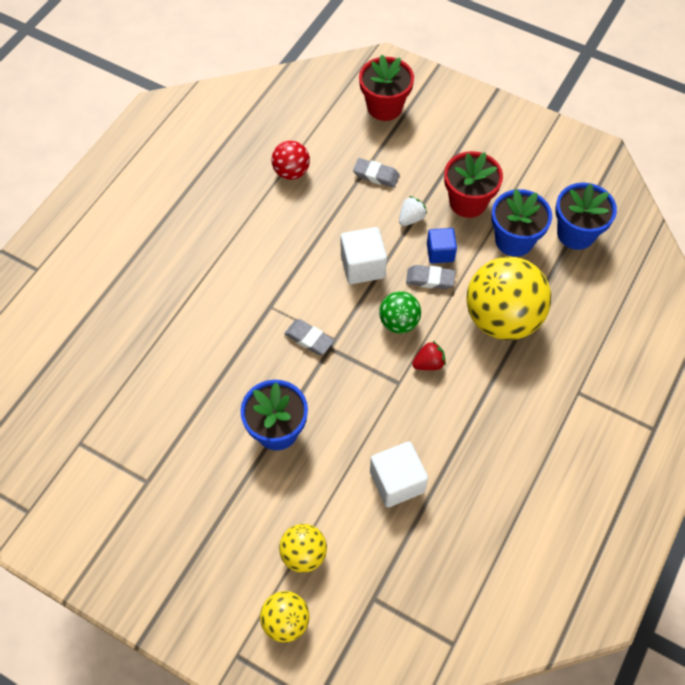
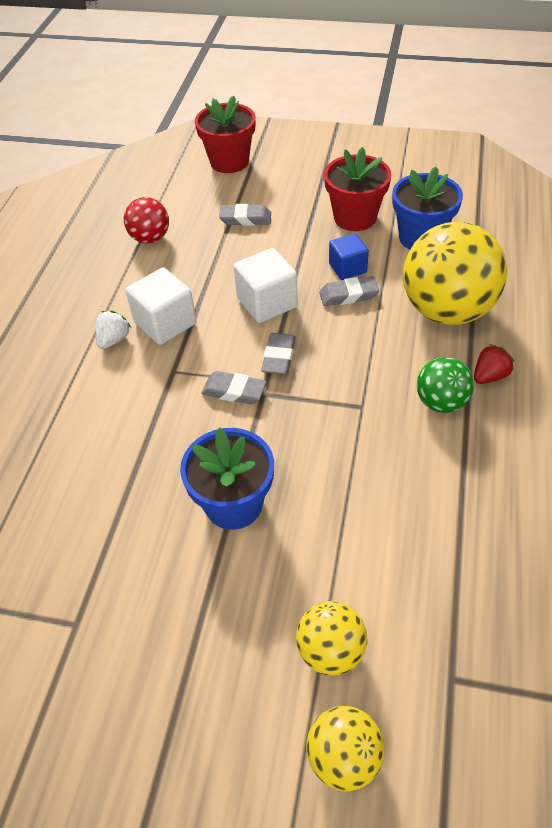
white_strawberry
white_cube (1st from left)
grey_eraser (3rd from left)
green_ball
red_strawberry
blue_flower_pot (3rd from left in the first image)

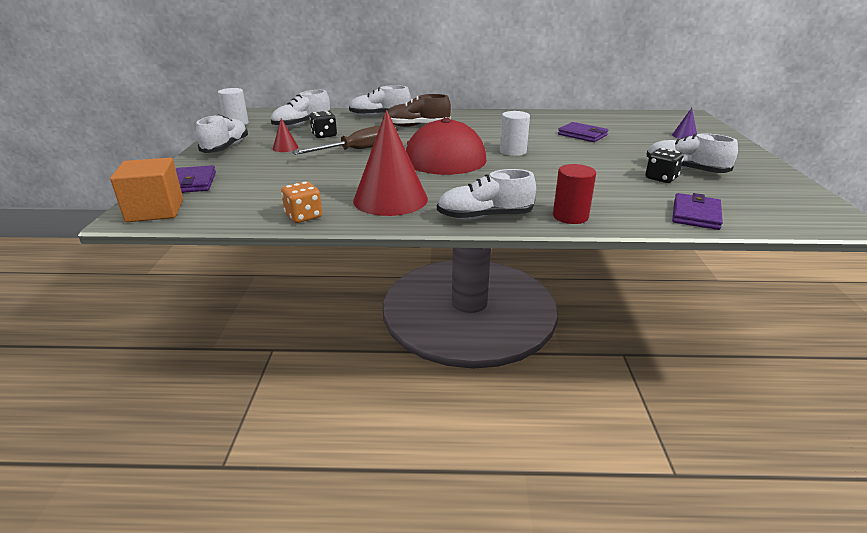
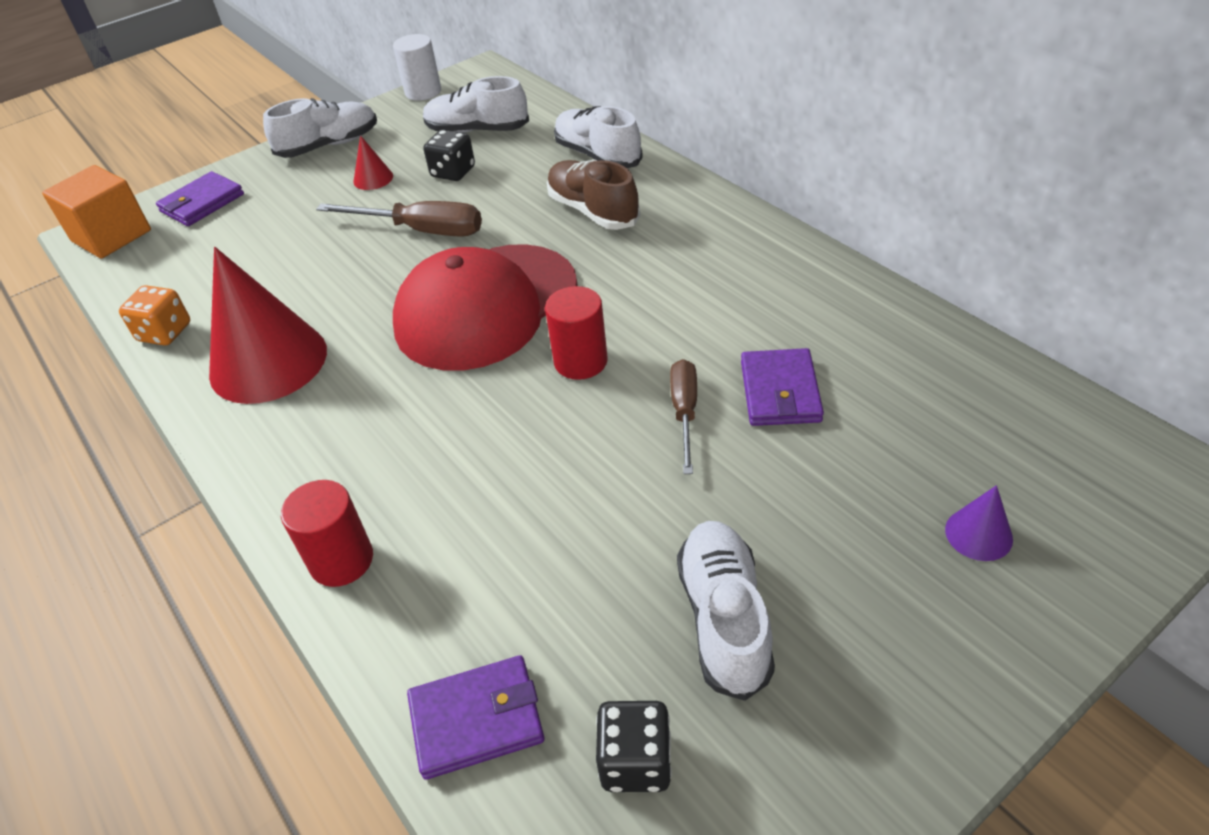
red_cylinder (2nd from left)
black_dice (2nd from left)
brown_screwdriver (2nd from left)
white_shoe (4th from left in the first image)

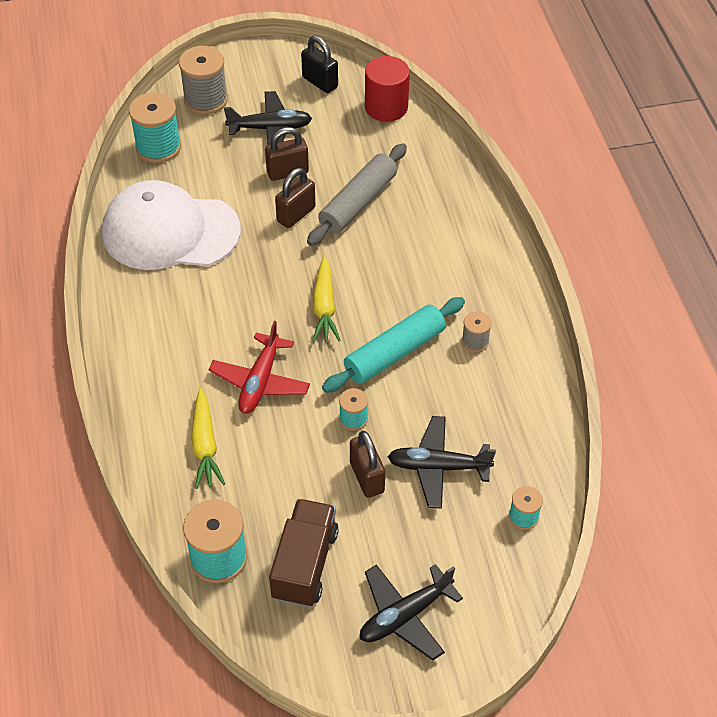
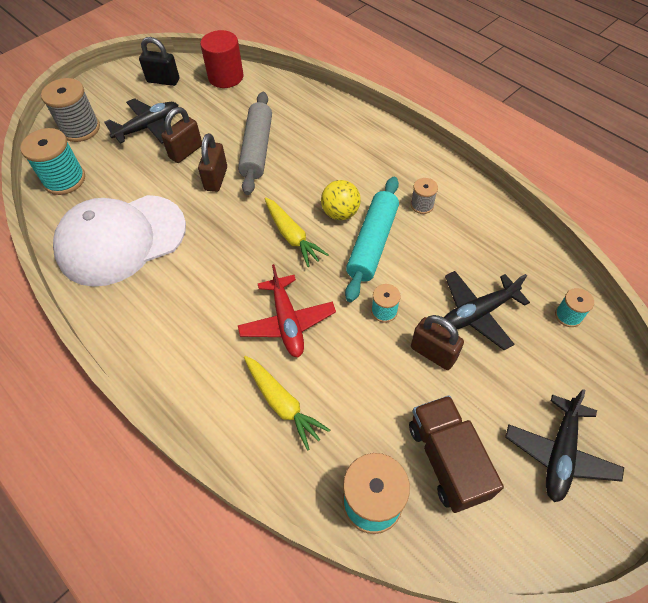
yellow_ball

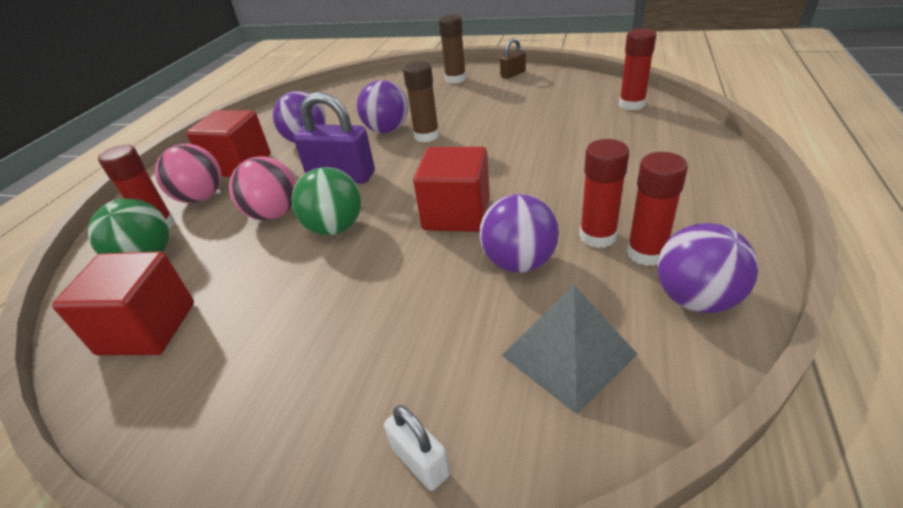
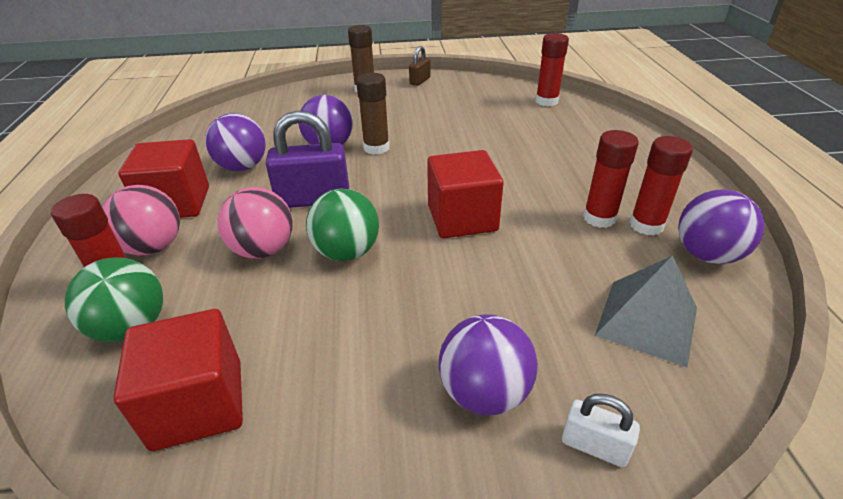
purple_ball (3rd from left)

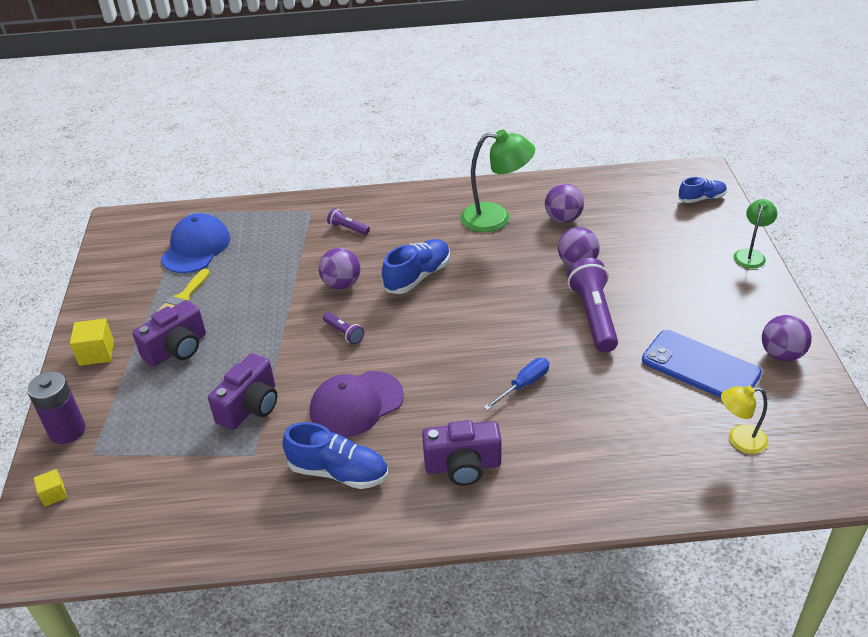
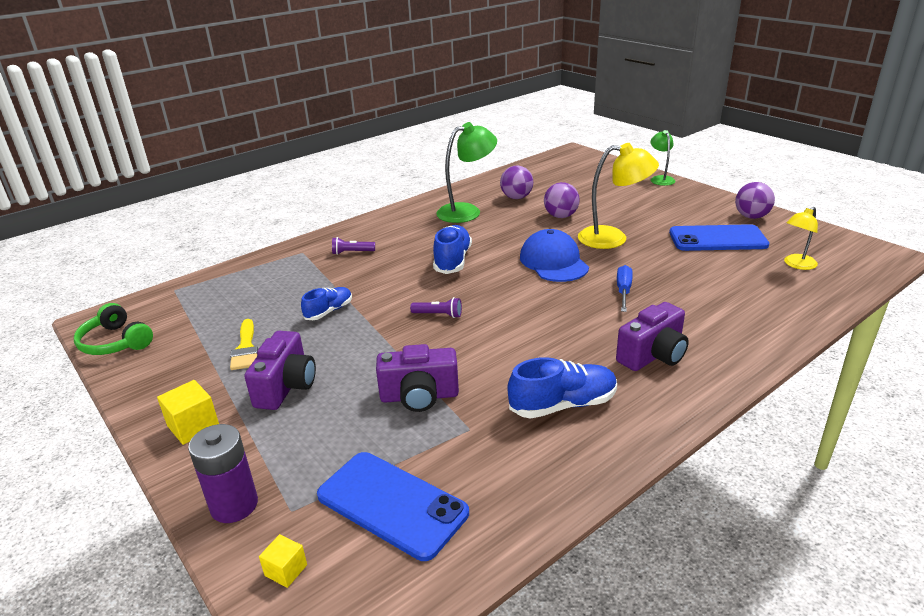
green_headphones
blue_shoe (1st from left)
blue_phone (1st from left)
purple_camera (2nd from left)
blue_cap
yellow_lamp (1st from left)
purple_cap
purple_ball (1st from left in the first image)

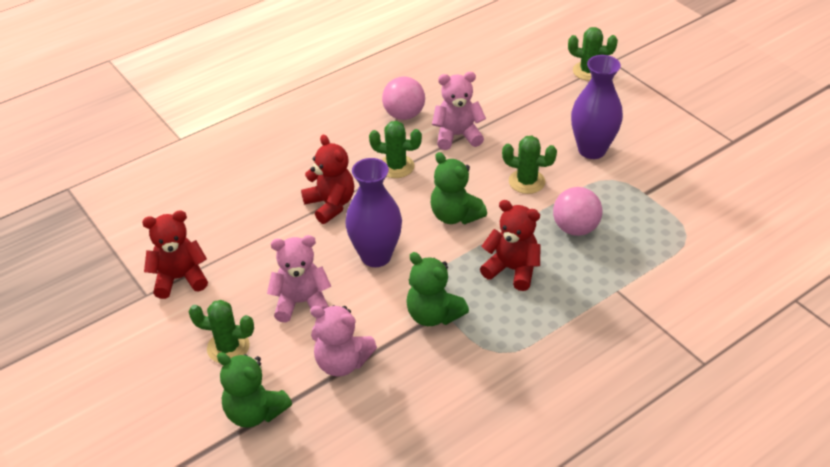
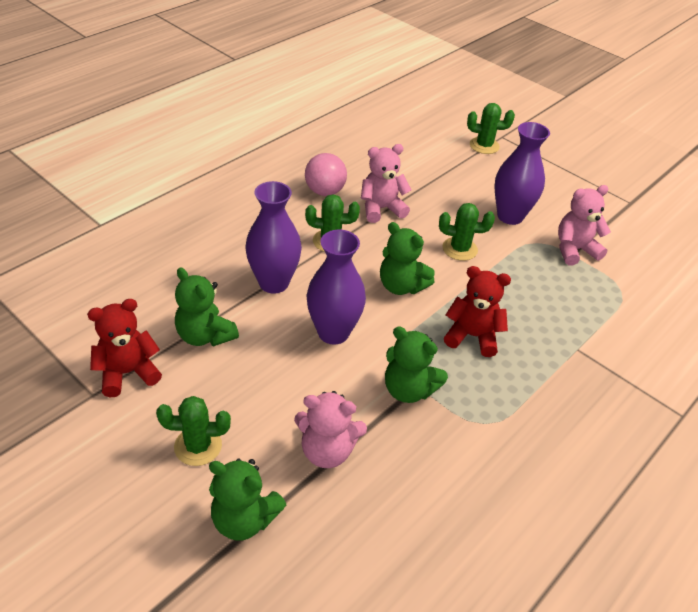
green_teddy_bear (1st from left)
purple_vase (1st from left)
pink_teddy_bear (3rd from left)
pink_ball (2nd from left in the first image)

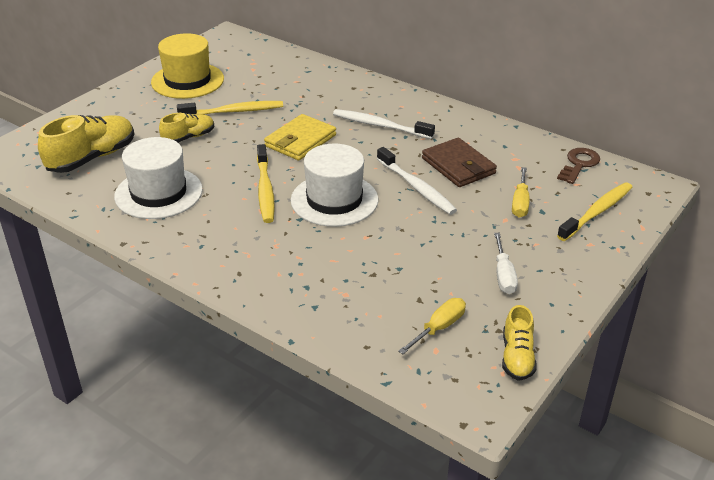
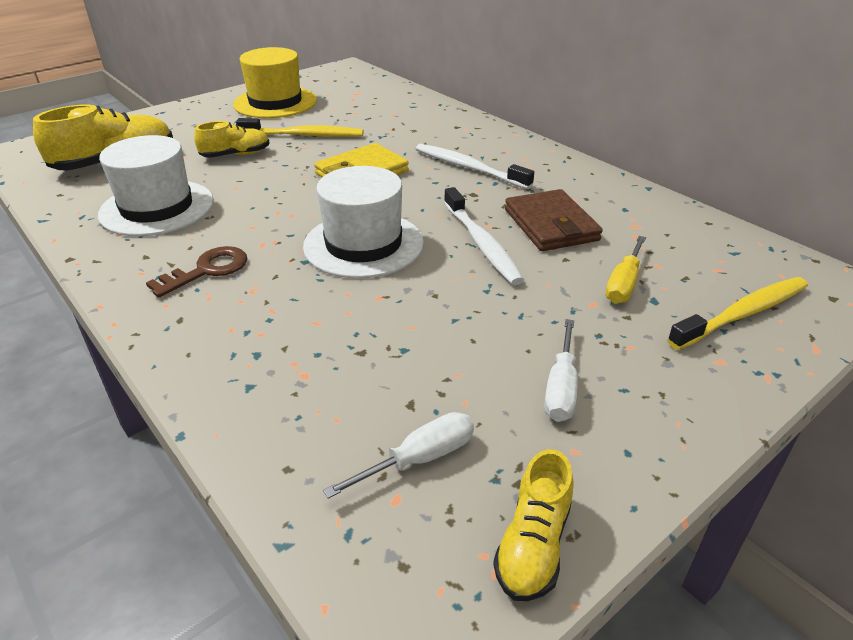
brown_key
white_screwdriver (1st from left)
yellow_toothbrush (2nd from left in the first image)

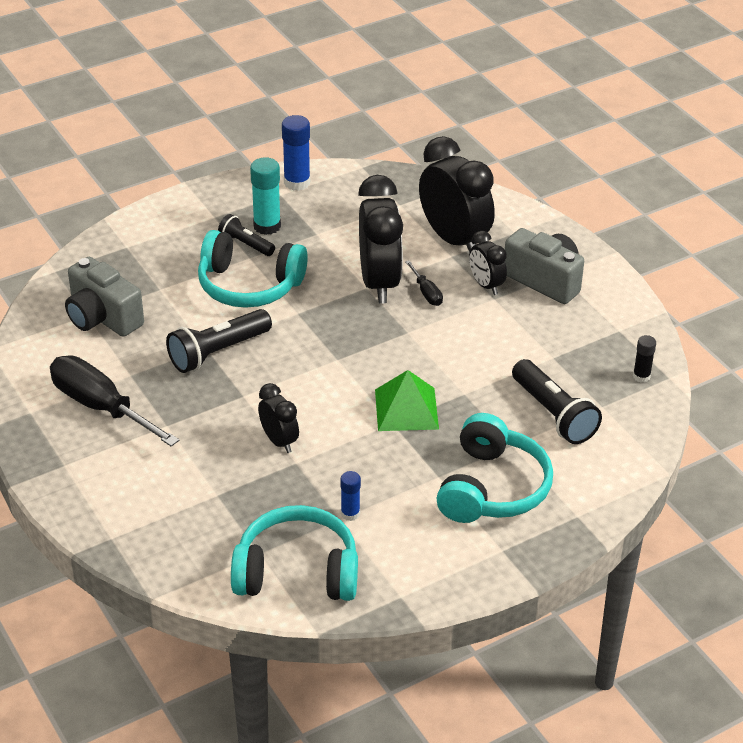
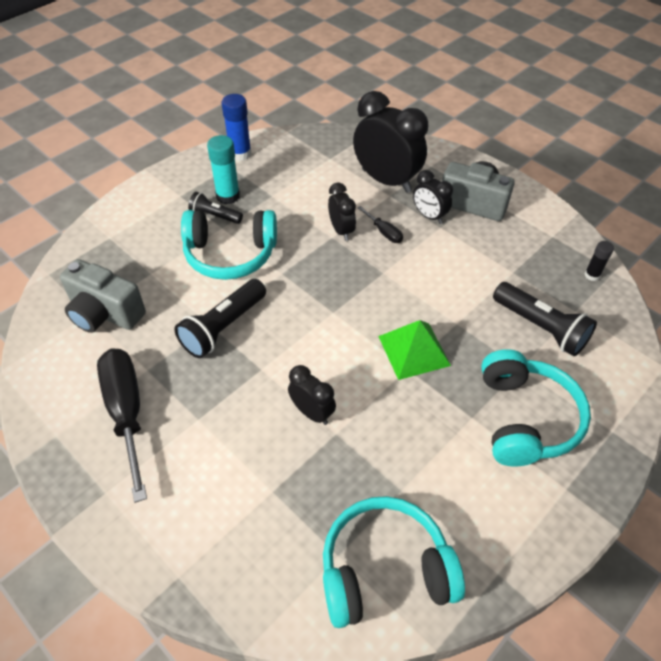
black_screwdriver (1st from left)
black_clock (2nd from left)
blue_glue_stick (2nd from left in the first image)

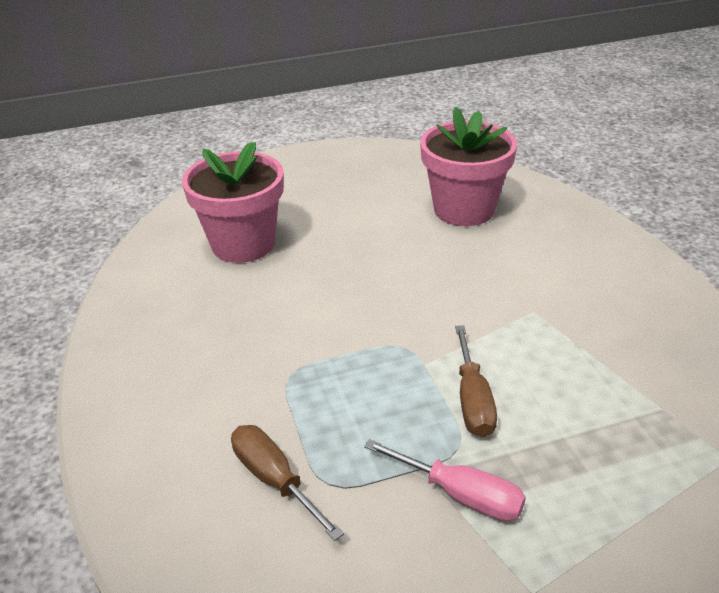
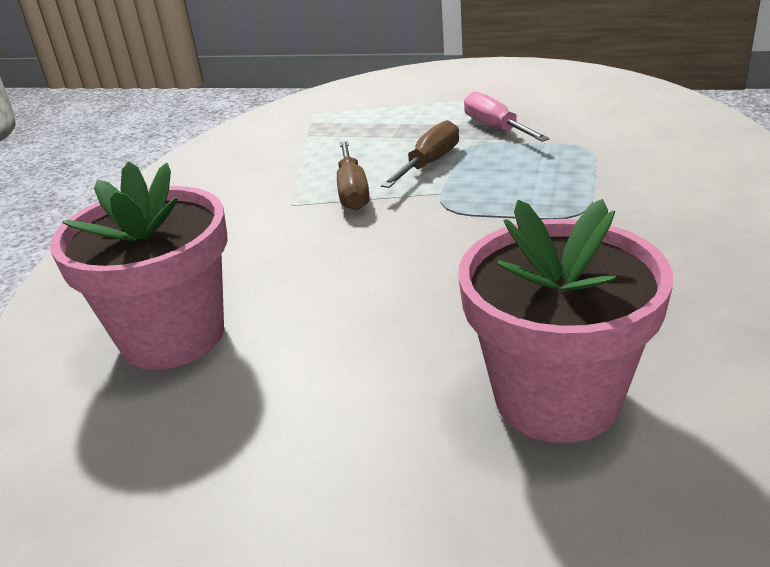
brown_screwdriver (1st from left)

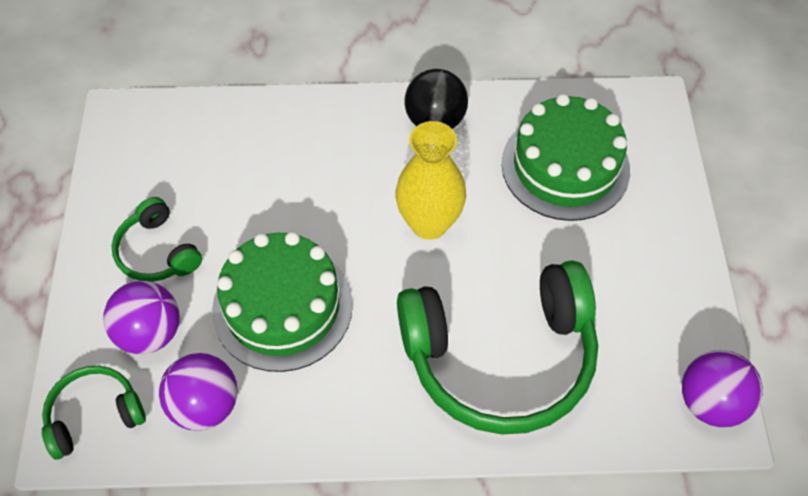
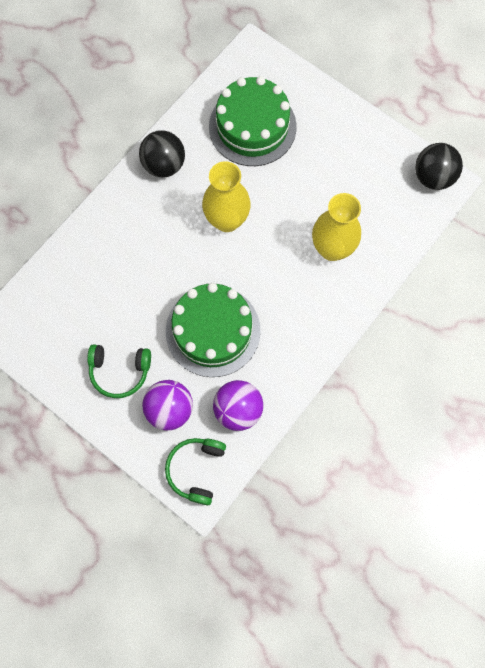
yellow_vase (2nd from left)
black_ball (2nd from left)

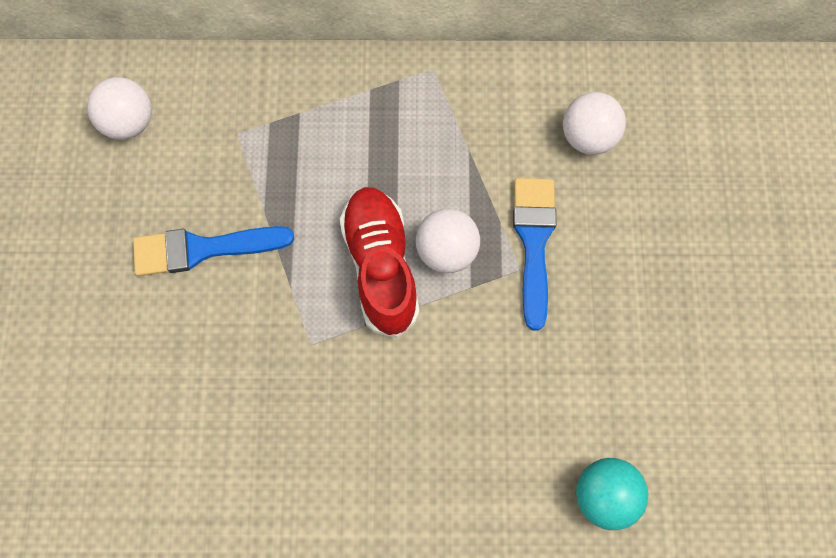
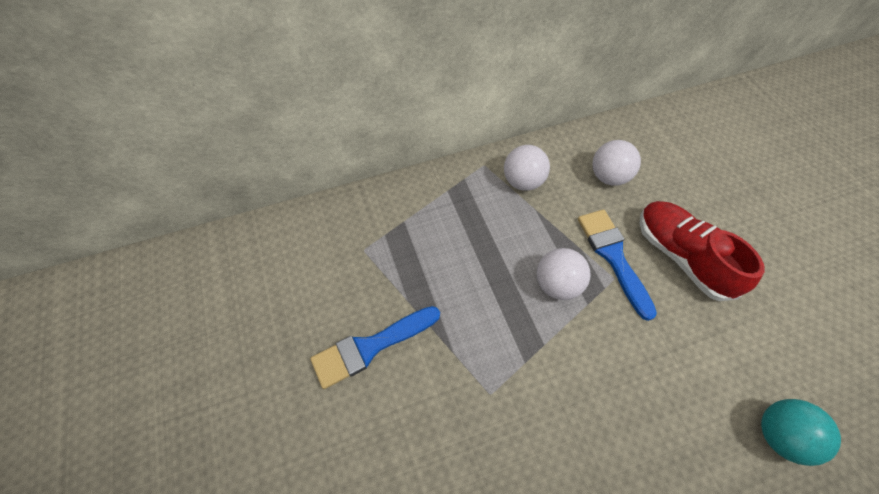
white_ball (1st from left)
red_shoe

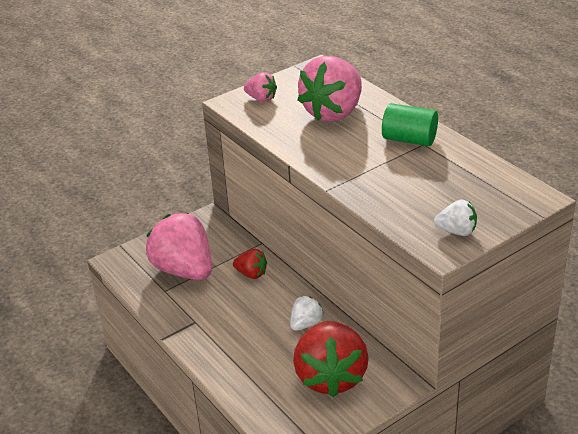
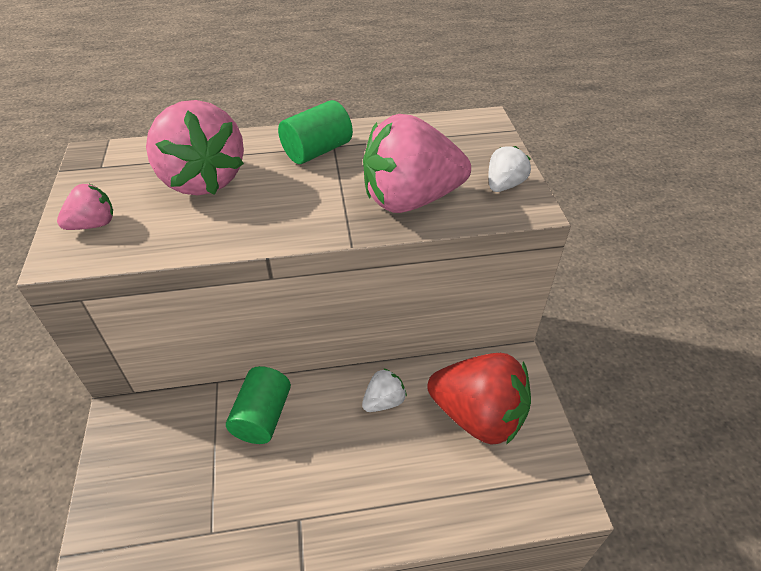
green_cylinder (1st from left)
white_strawberry (1st from left)
pink_strawberry (3rd from left)

